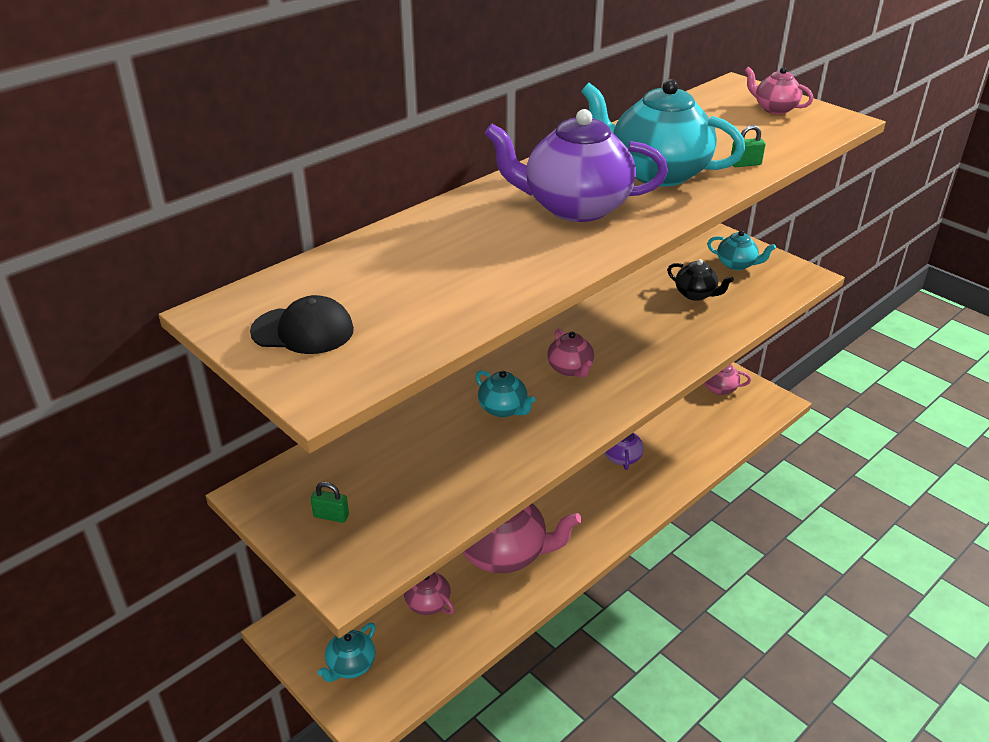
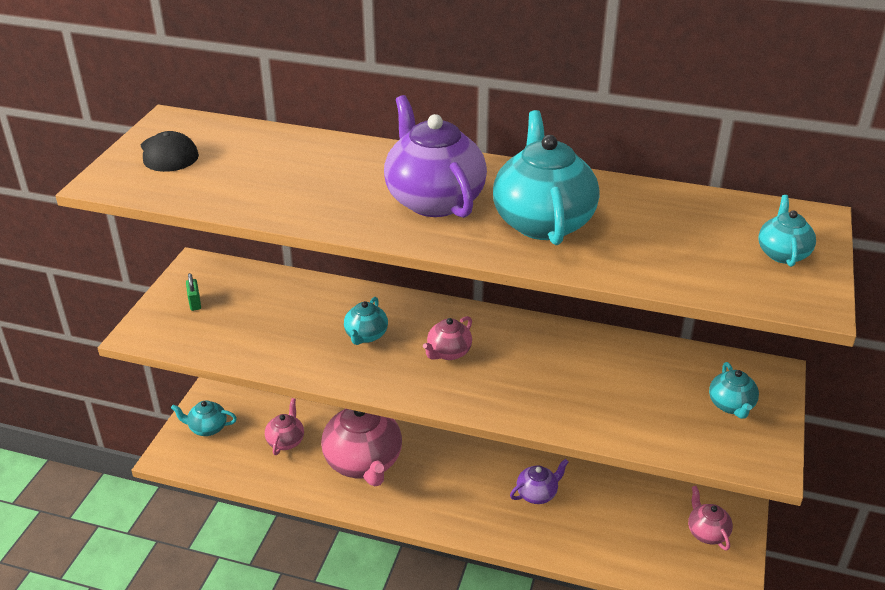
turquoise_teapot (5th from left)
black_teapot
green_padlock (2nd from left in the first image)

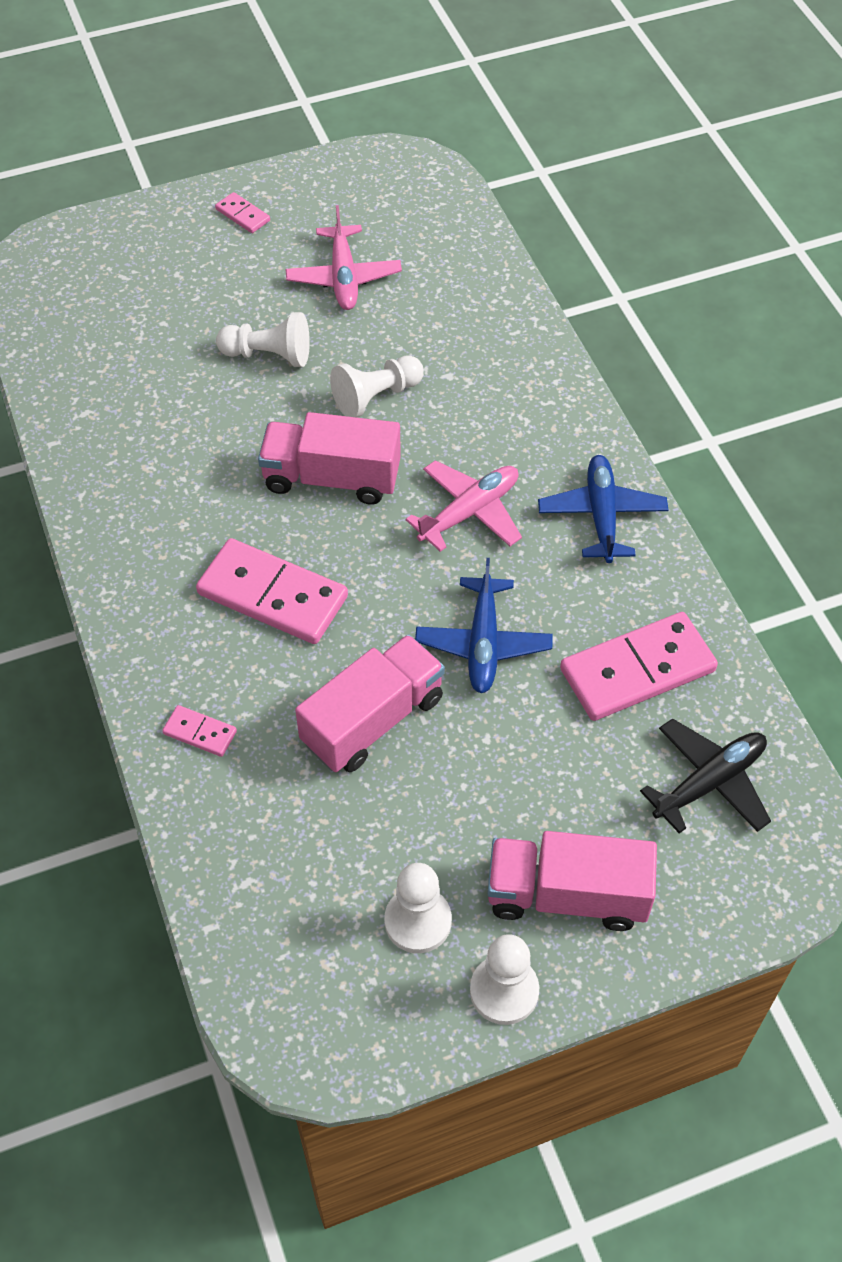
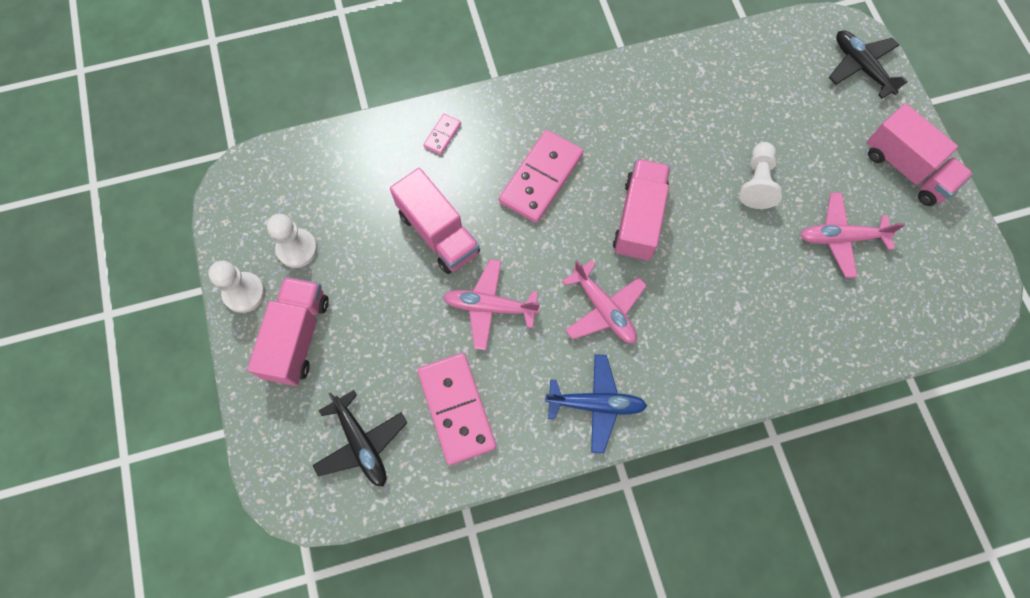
pink_plane (1st from left)
black_plane (2nd from left)
pink_truck (4th from left)
white_pawn (2nd from left in the first image)

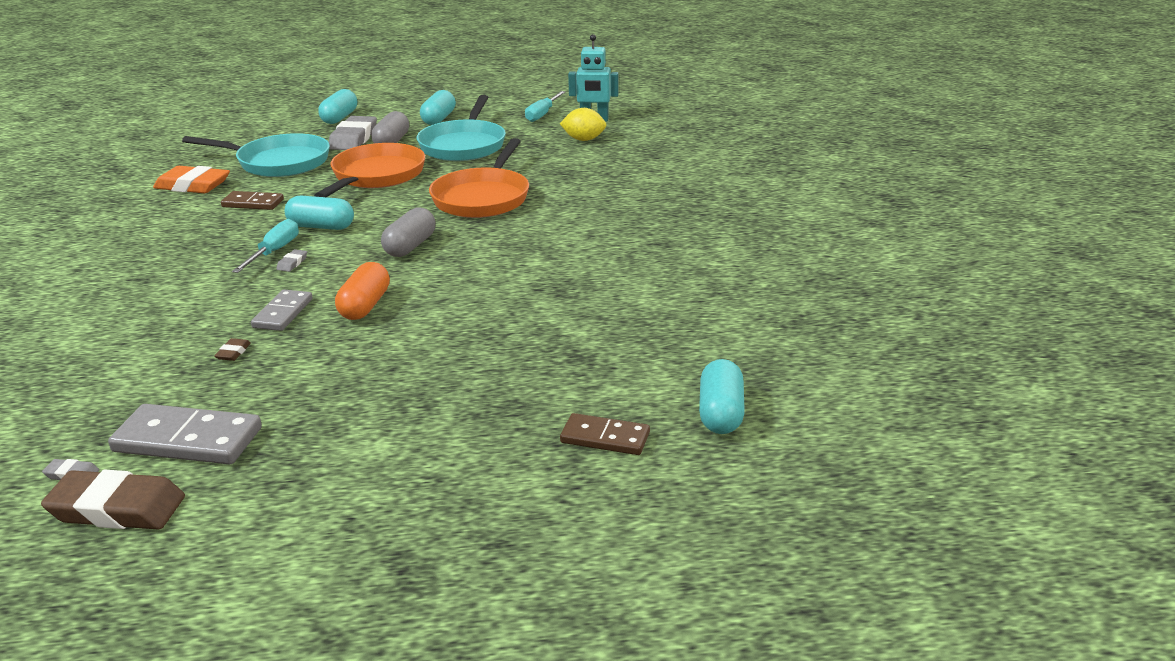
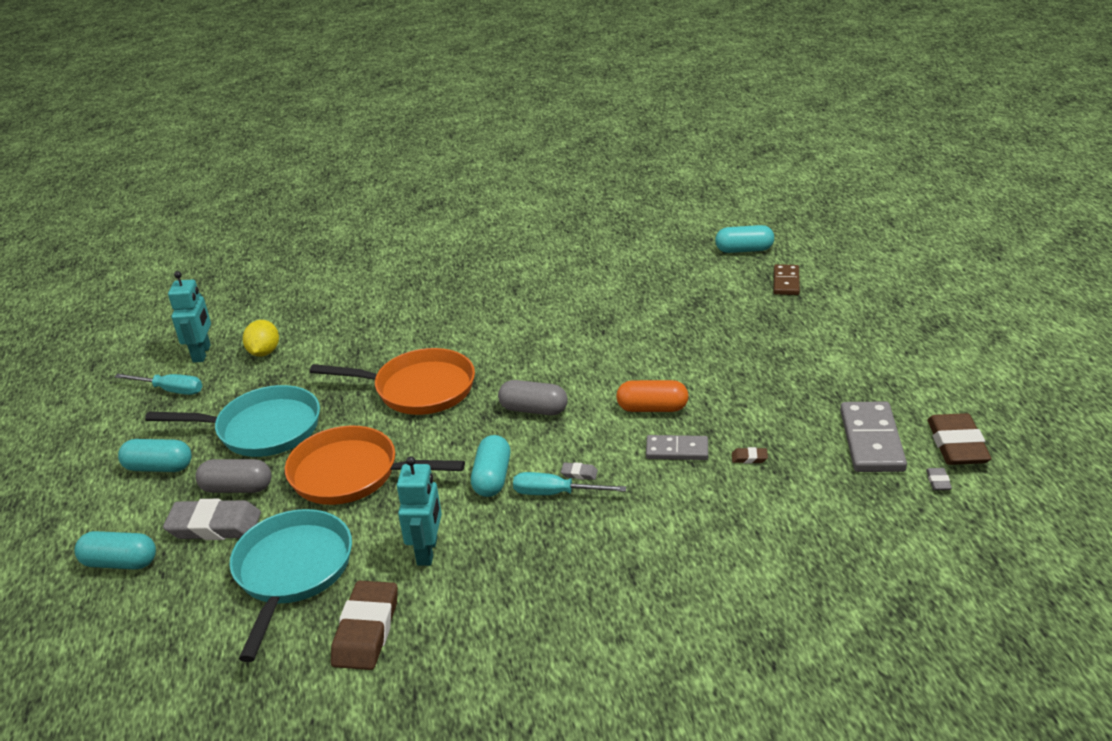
brown_eraser (1st from left)
turquoise_robot (2nd from left)

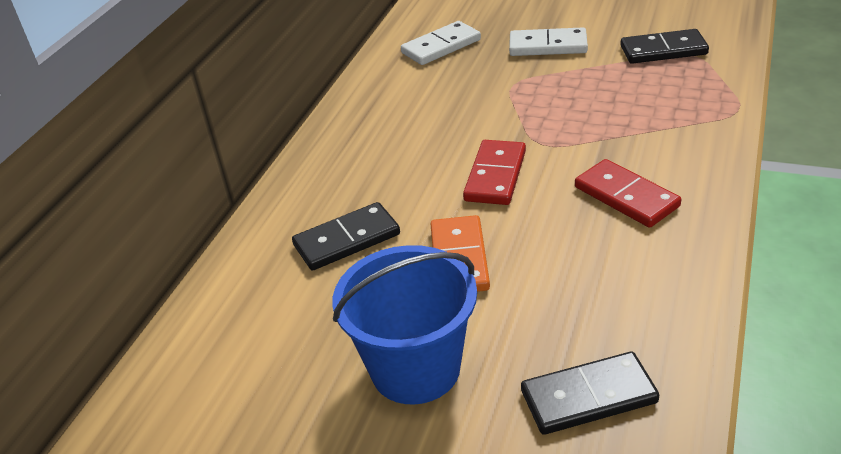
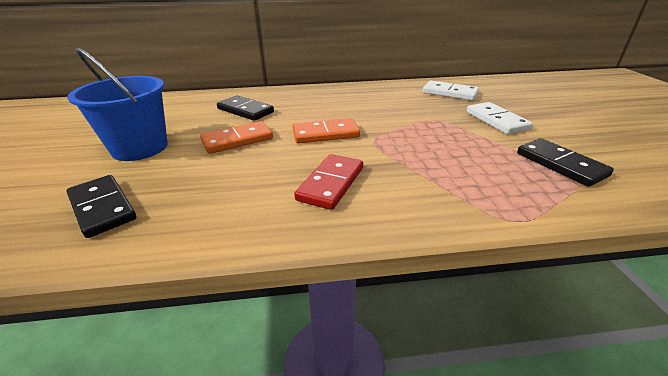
orange_domino (2nd from left)

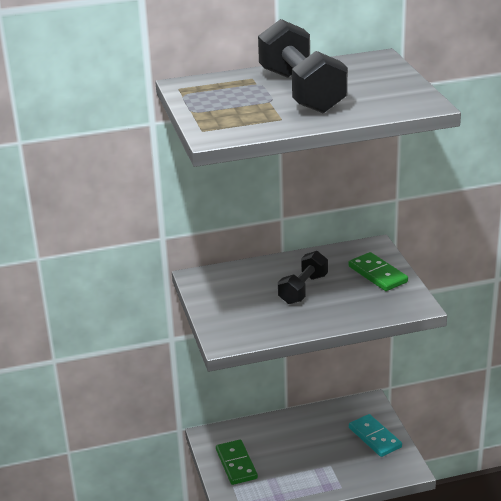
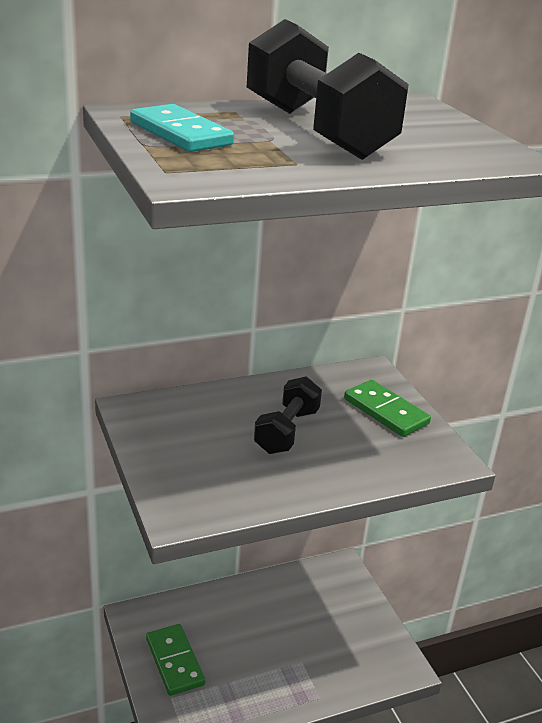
turquoise_domino

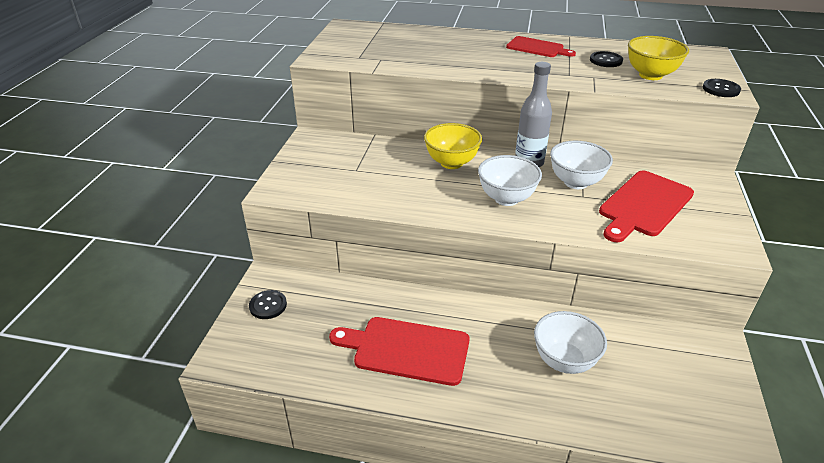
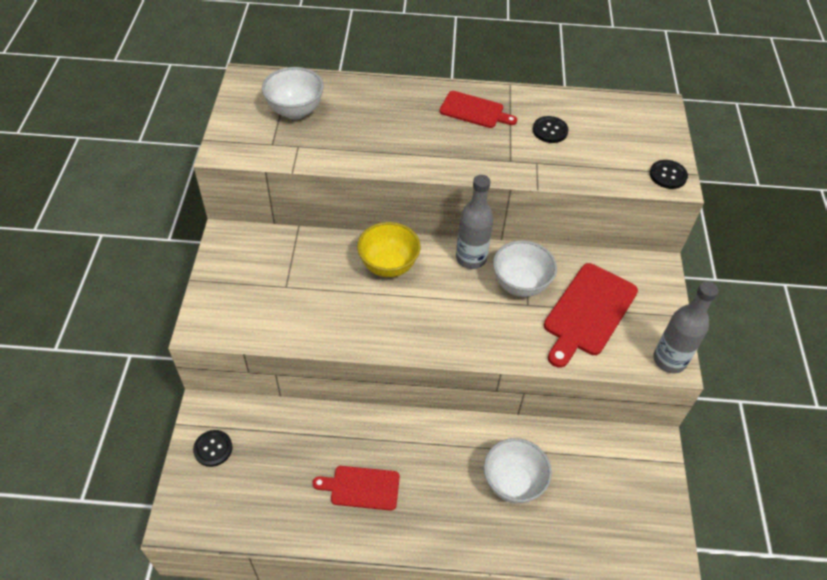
white_bowl (1st from left)
red_cutting_board (1st from left)
grey_bottle (2nd from left)
yellow_bowl (2nd from left in the first image)

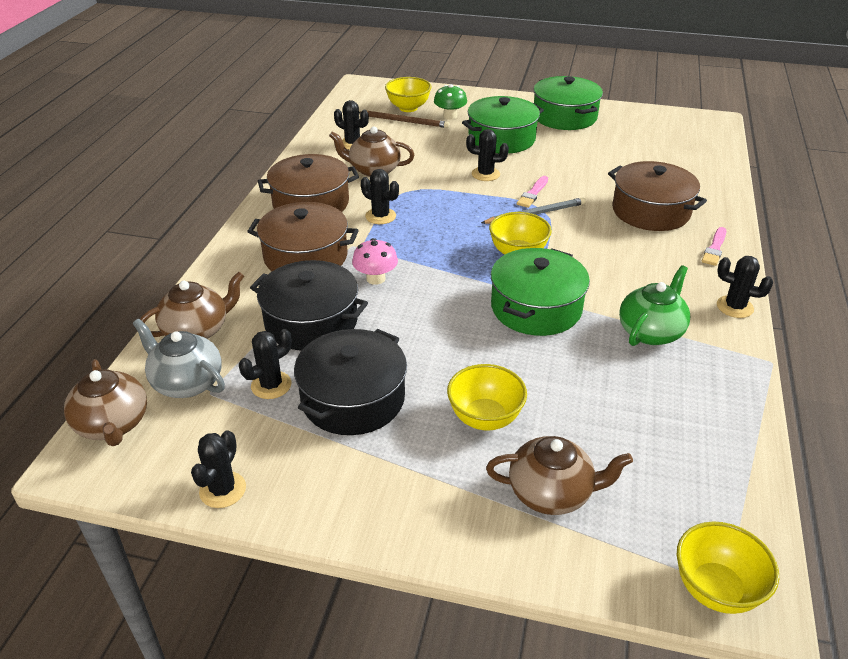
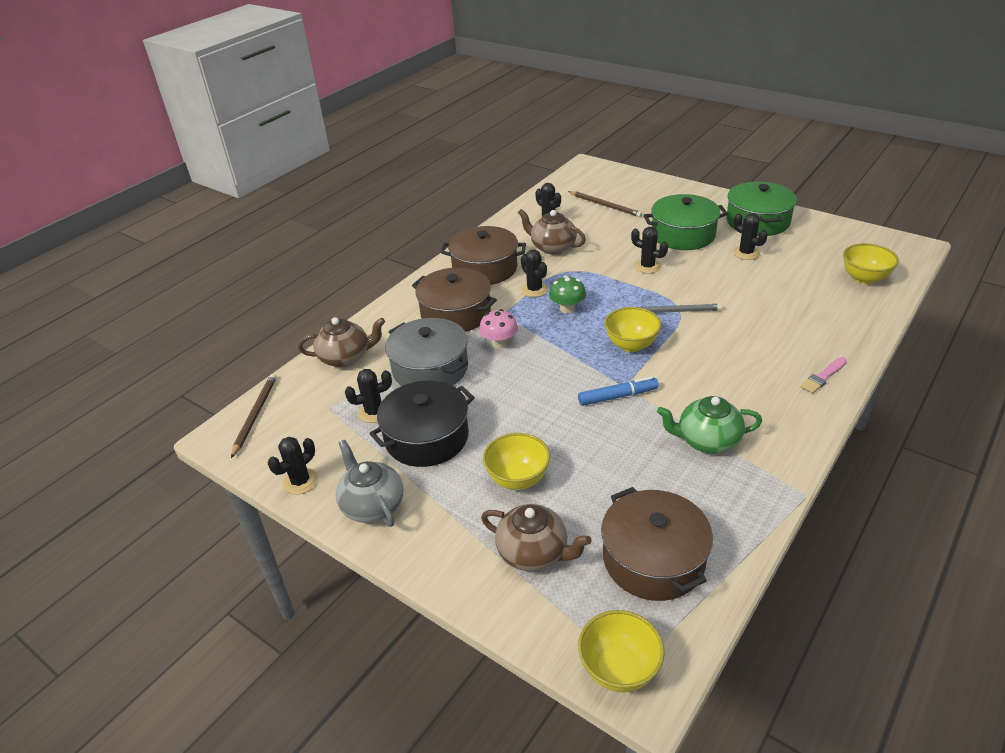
brown_pencil (1st from left)
grey_teapot
grey_pot
green_mushroom
blue_marker
brown_pot (3rd from left)
green_teapot
black_cactus (6th from left)
yellow_bowl (4th from left)
pink_brush (1st from left in the first image)

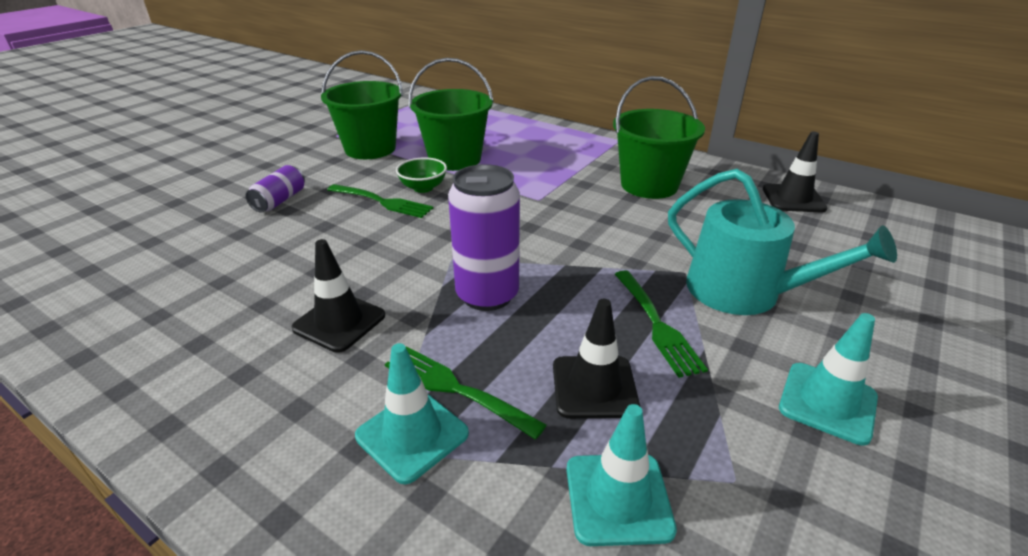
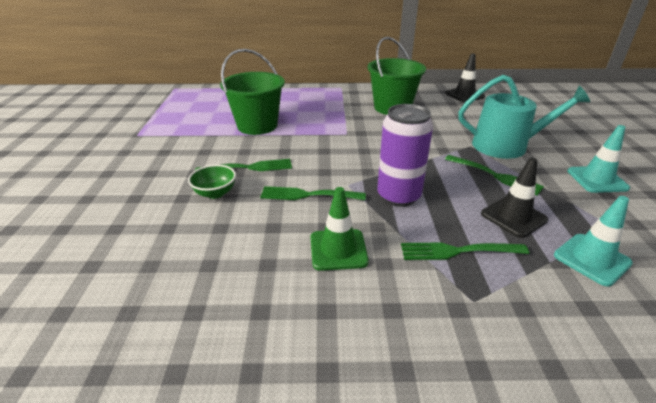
green_bowl
green_fork (2nd from left)
green_traffic_cone
purple_can (1st from left in the first image)
green_bucket (1st from left in the first image)
turquoise_traffic_cone (1st from left in the first image)

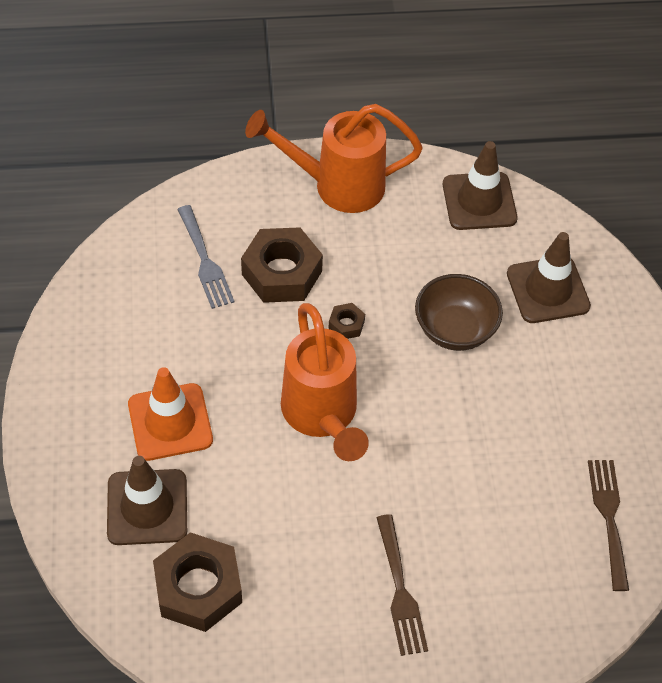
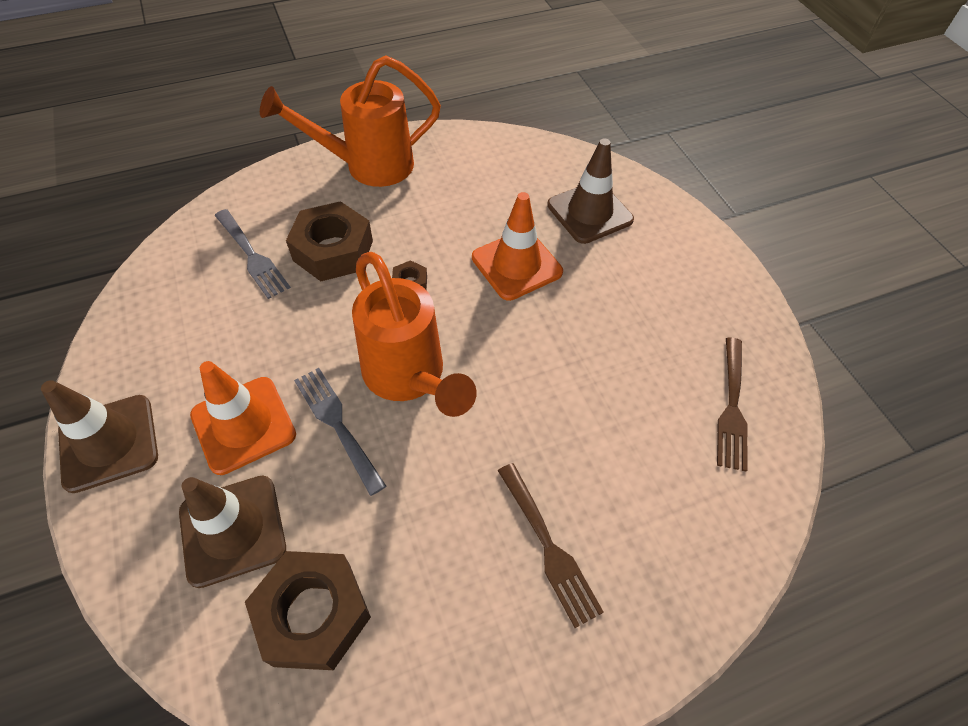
brown_traffic_cone (1st from left)
grey_fork (2nd from left)
orange_traffic_cone (2nd from left)
brown_fork (2nd from left)

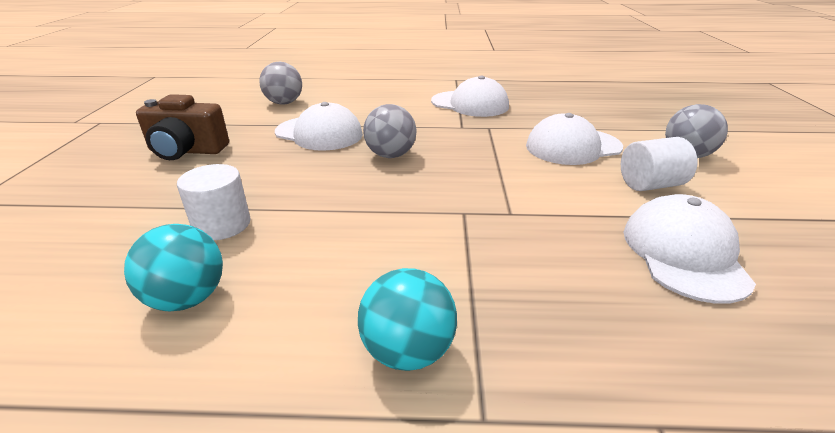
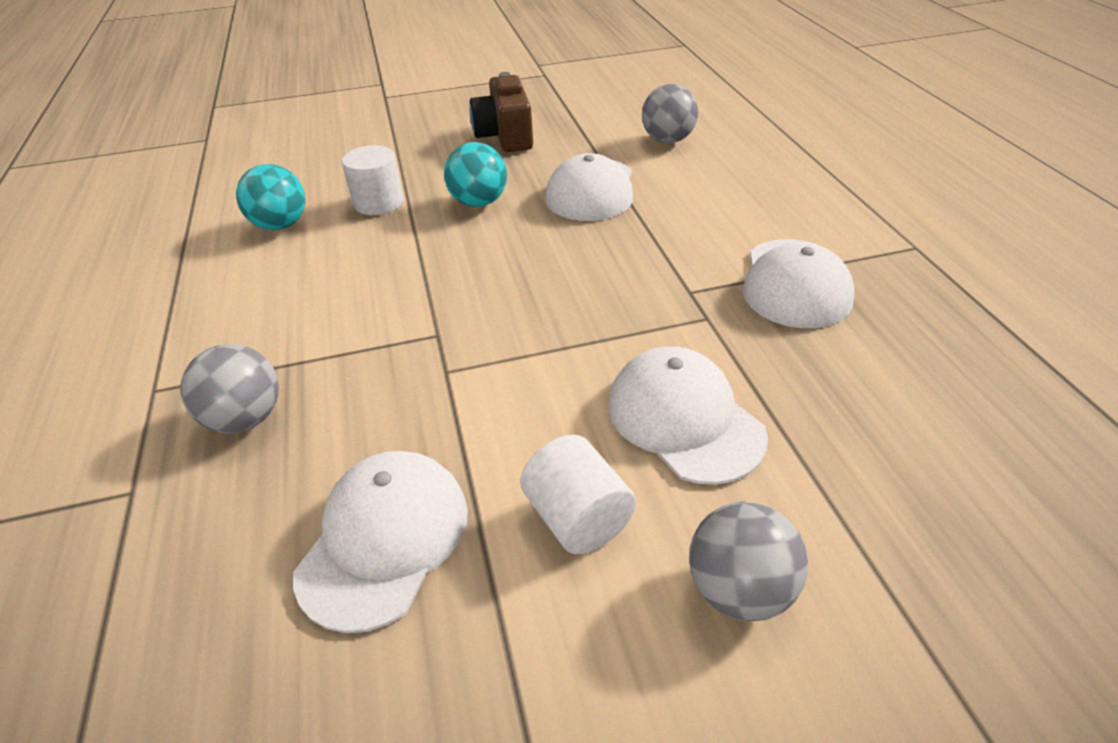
grey_ball (1st from left)
white_cap (1st from left)
turquoise_ball (2nd from left)

